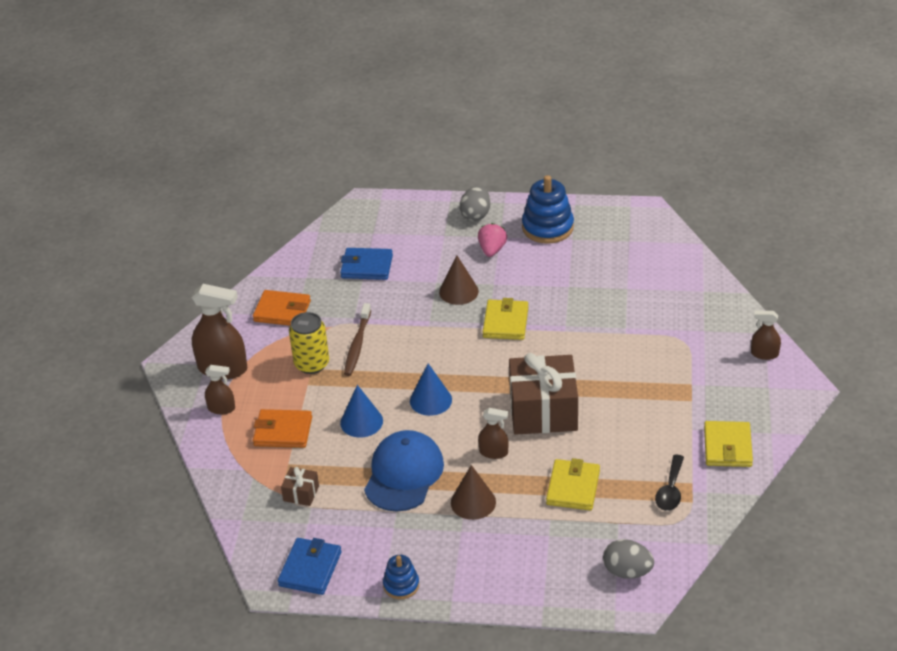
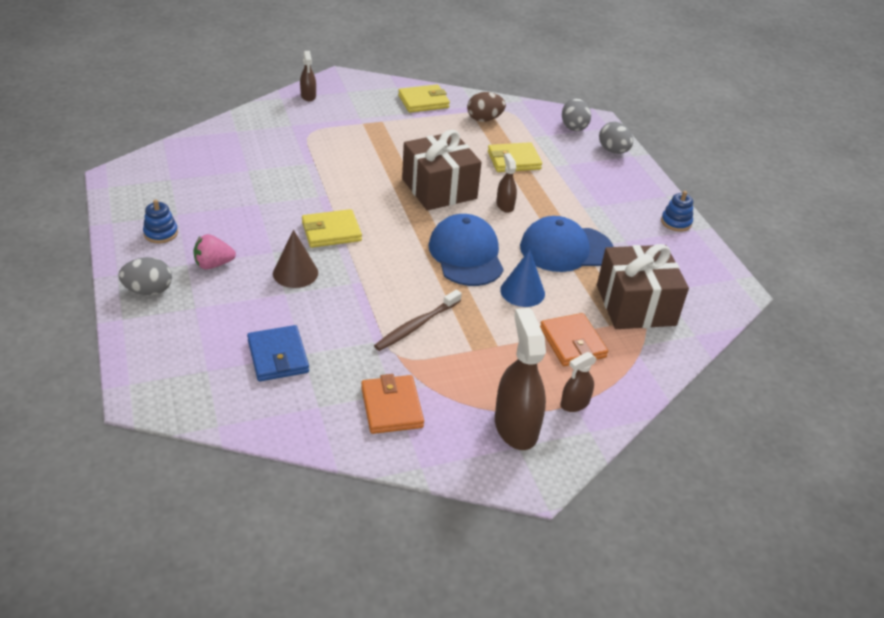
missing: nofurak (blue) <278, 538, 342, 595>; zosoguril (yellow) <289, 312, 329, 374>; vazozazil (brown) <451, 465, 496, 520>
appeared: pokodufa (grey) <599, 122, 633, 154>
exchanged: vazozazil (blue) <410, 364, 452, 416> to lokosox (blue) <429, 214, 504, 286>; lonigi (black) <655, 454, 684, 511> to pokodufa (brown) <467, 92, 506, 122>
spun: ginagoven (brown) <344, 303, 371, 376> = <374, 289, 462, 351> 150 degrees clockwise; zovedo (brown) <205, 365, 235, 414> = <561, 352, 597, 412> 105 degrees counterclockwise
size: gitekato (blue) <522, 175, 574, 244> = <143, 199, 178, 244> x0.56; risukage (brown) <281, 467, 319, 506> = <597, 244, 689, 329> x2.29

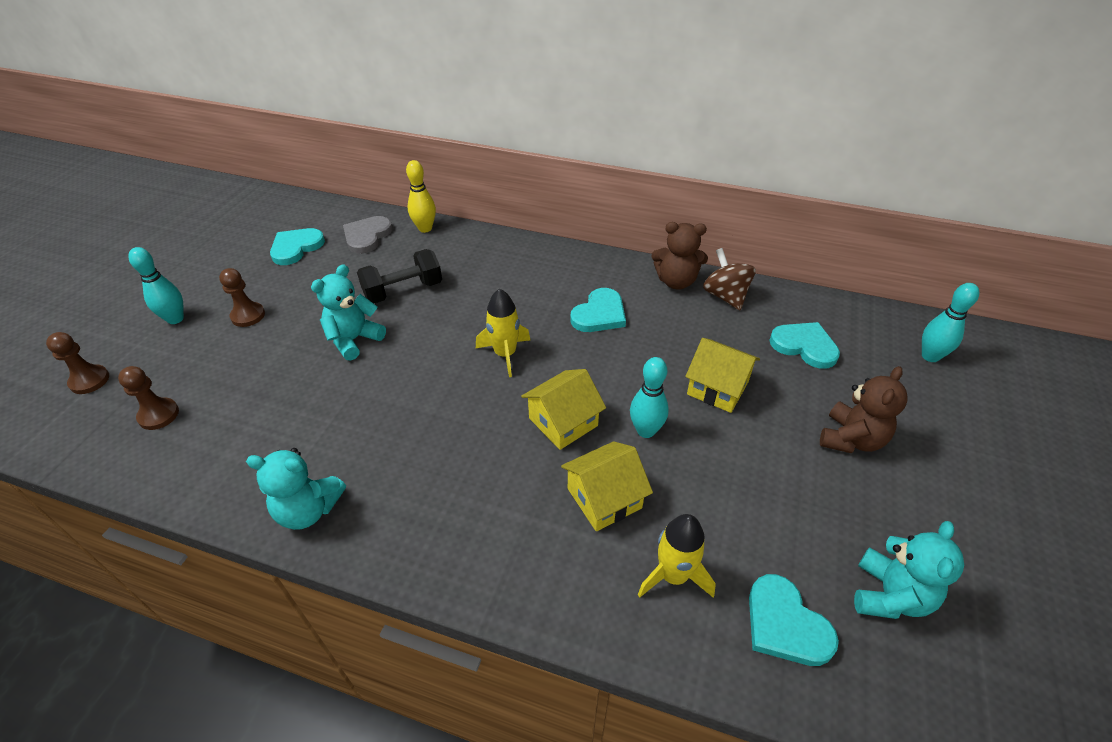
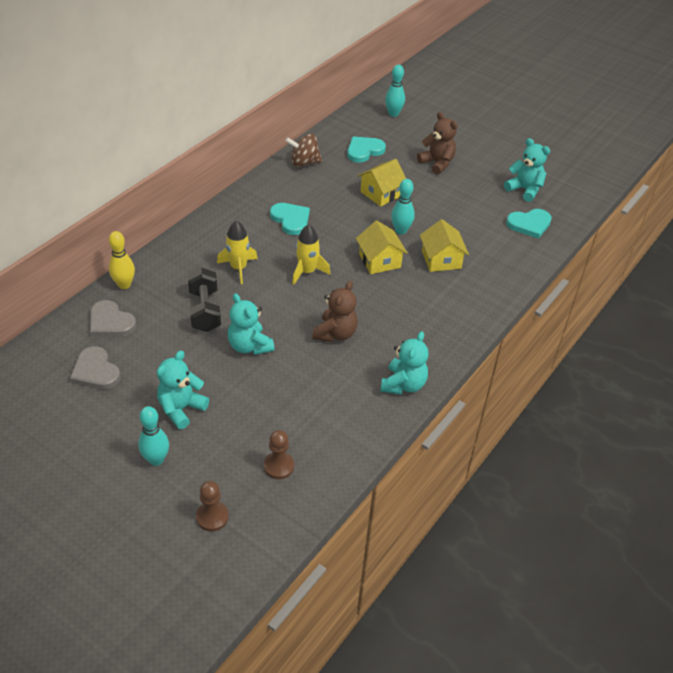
relocated: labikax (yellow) <638, 514, 716, 597> to <217, 220, 258, 284>; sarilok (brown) <652, 222, 708, 290> to <312, 281, 358, 342>
exchanged: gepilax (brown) <219, 268, 265, 327> to sarilok (turquoise) <157, 351, 209, 429>
colour: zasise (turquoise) <270, 228, 325, 265> to zasise (grey) <70, 346, 121, 389>

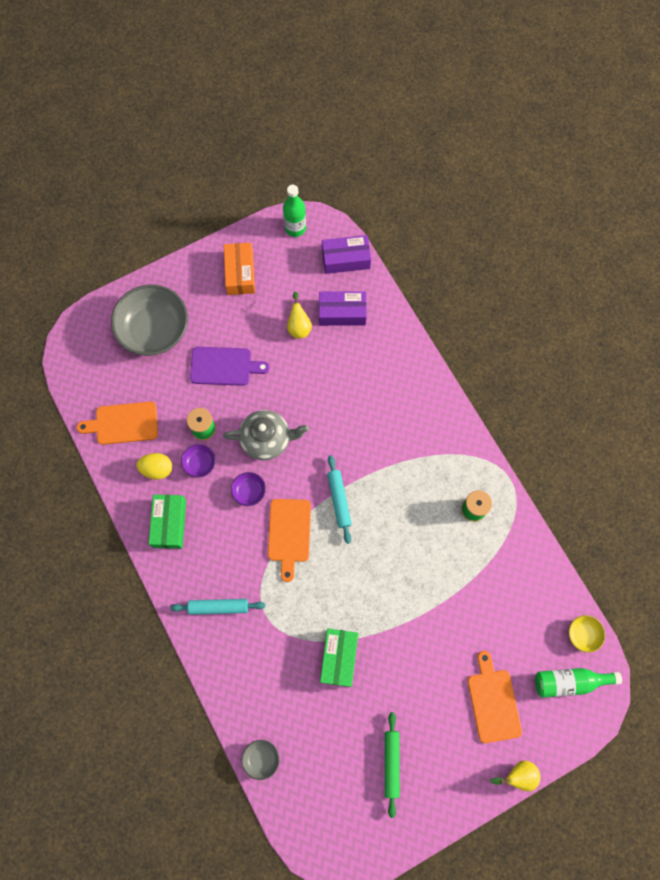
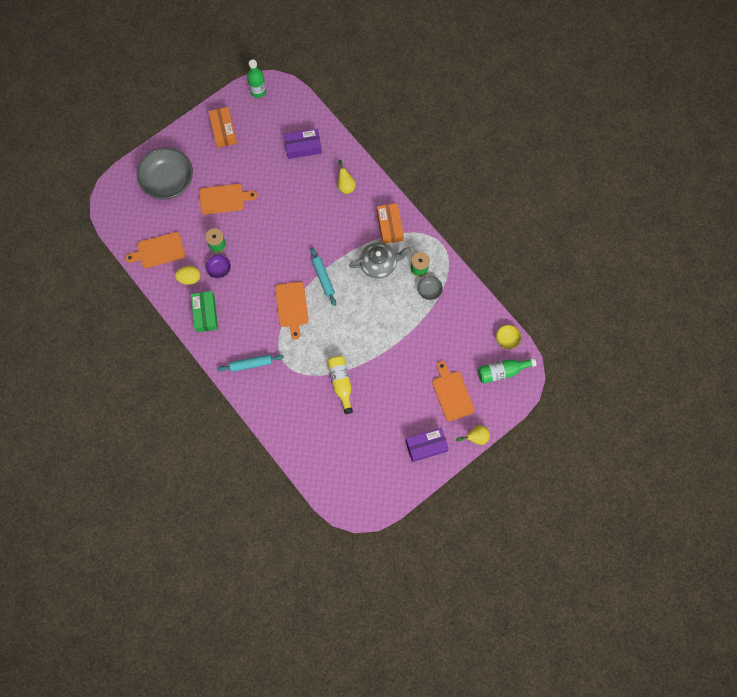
missing: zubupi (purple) <231, 472, 266, 506>; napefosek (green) <385, 712, 400, 818>
appeared: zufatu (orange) <377, 203, 404, 244>
relocated: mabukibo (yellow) <287, 292, 312, 339> to <338, 160, 356, 194>; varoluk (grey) <223, 410, 309, 460> to <349, 242, 411, 279>; zufatu (purple) <322, 235, 371, 274> to <406, 428, 449, 462>; zubupi (grey) <242, 740, 280, 780> to <418, 276, 443, 300>
exchanged: zufatu (green) <320, 629, 358, 687> to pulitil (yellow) <327, 356, 353, 414>
colour: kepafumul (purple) <190, 347, 270, 386> to kepafumul (orange) <199, 184, 257, 215>

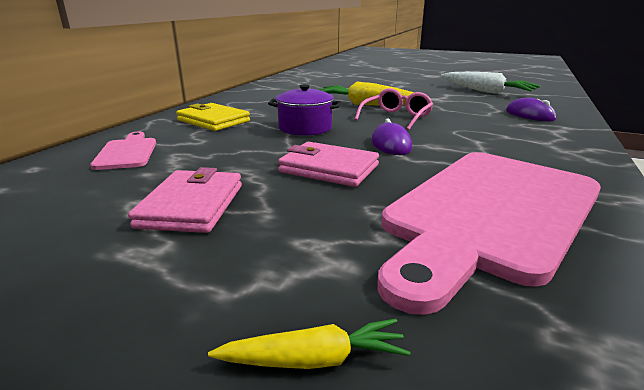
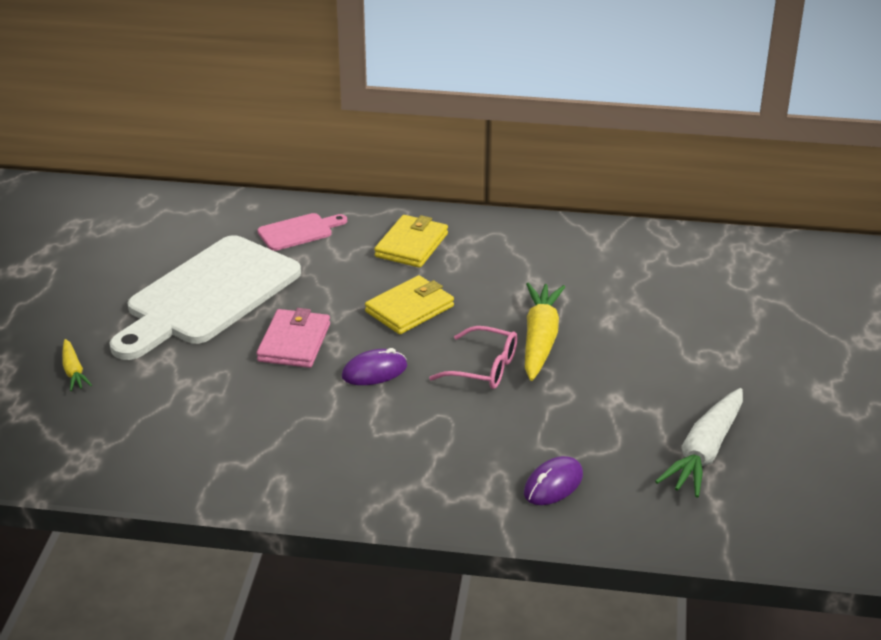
missing: kepafumul (pink) <377, 152, 601, 315>
exchanged: nofurak (pink) <128, 167, 242, 233> to kepafumul (white) <109, 235, 301, 360>; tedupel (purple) <268, 85, 341, 136> to nofurak (yellow) <365, 275, 454, 334>

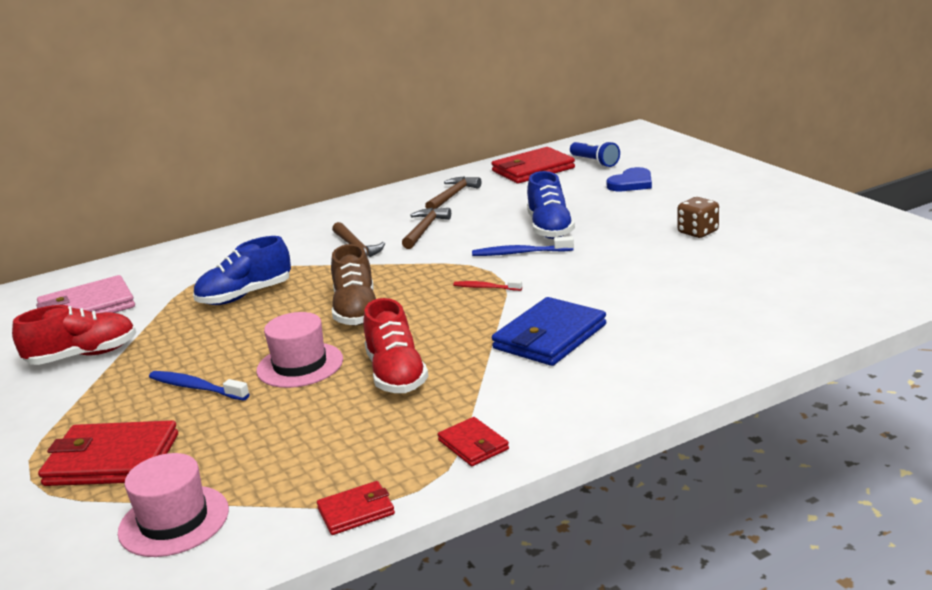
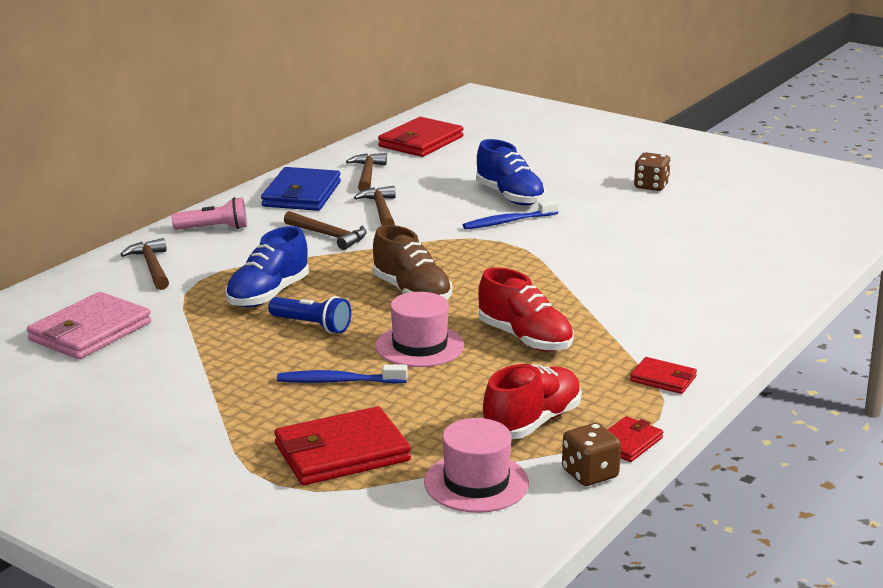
missing: ginagoven (red) <453, 280, 522, 291>; zasise (blue) <606, 167, 652, 191>
appeared: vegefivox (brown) <120, 238, 169, 290>; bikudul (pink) <172, 197, 247, 230>; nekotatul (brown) <562, 423, 621, 486>
relocated: nofurak (blue) <492, 297, 606, 366> to <261, 167, 341, 211>; bikudul (blue) <570, 141, 620, 167> to <268, 296, 351, 334>; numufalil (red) <12, 305, 136, 365> to <483, 364, 582, 439>

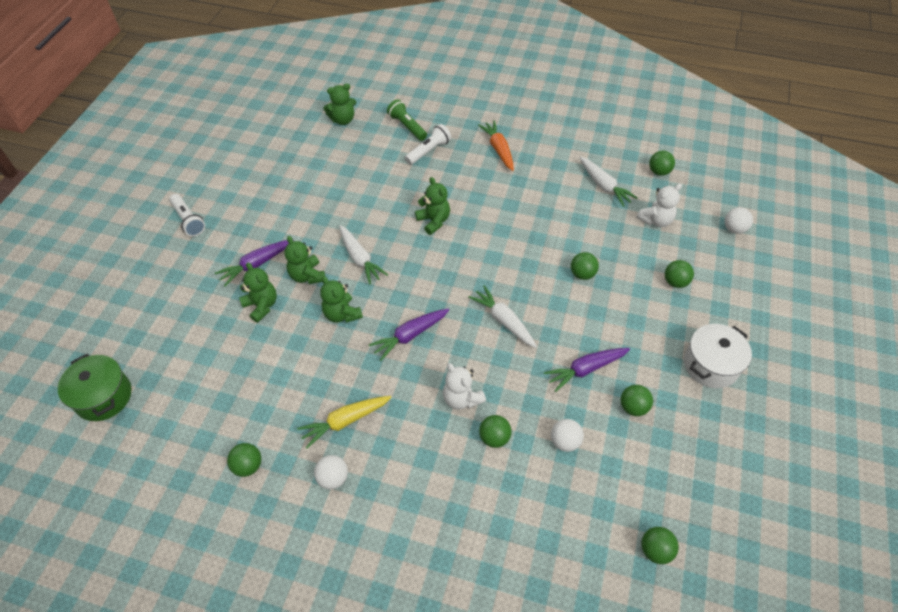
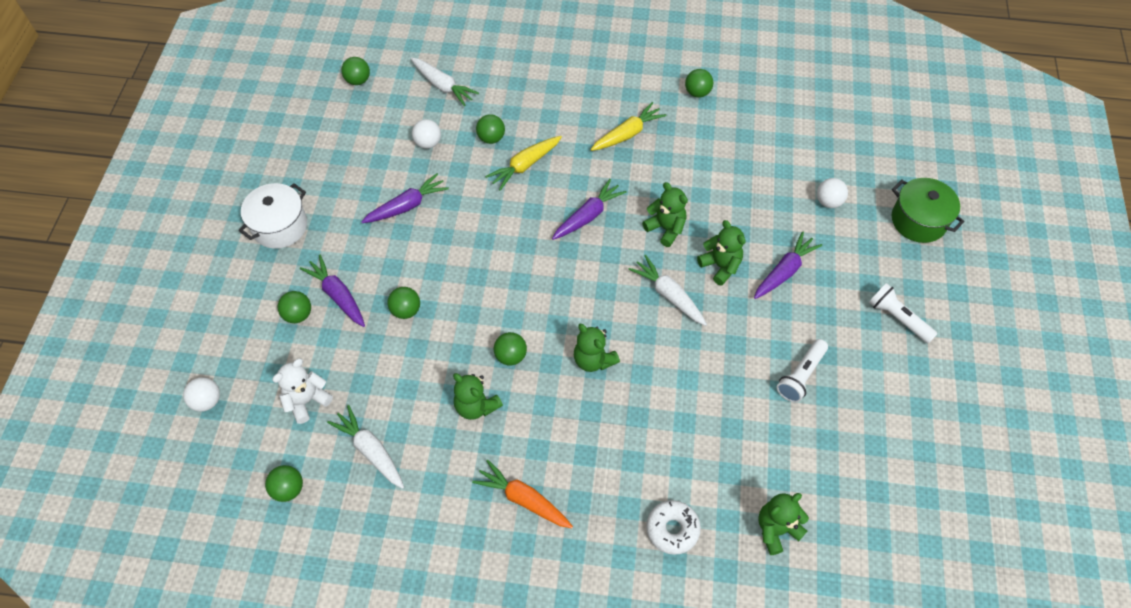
appeared: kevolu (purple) <300, 255, 365, 327>
relocated: kevolu (white) <468, 285, 537, 348> to <411, 58, 479, 106>; sarilok (green) <239, 263, 277, 323> to <453, 373, 503, 420>; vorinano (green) <621, 385, 653, 416> to <494, 332, 527, 366>; bikudul (white) <405, 124, 451, 165> to <777, 339, 828, 403>; vorinano (white) <314, 455, 348, 489> to <817, 178, 848, 208>; tedupel (green) <58, 354, 131, 421> to <892, 178, 964, 243>
exchanged: sarilok (white) <443, 363, 486, 410> to kevolu (yellow) <485, 136, 562, 190>; bikudul (green) <387, 99, 427, 141> to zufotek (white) <646, 500, 701, 555>
spun: kevolu (orange) <478, 120, 514, 171> = <472, 460, 573, 528> 150 degrees clockwise

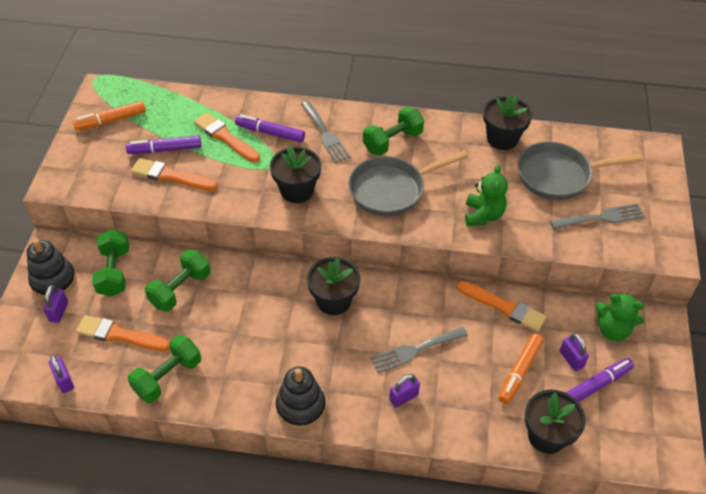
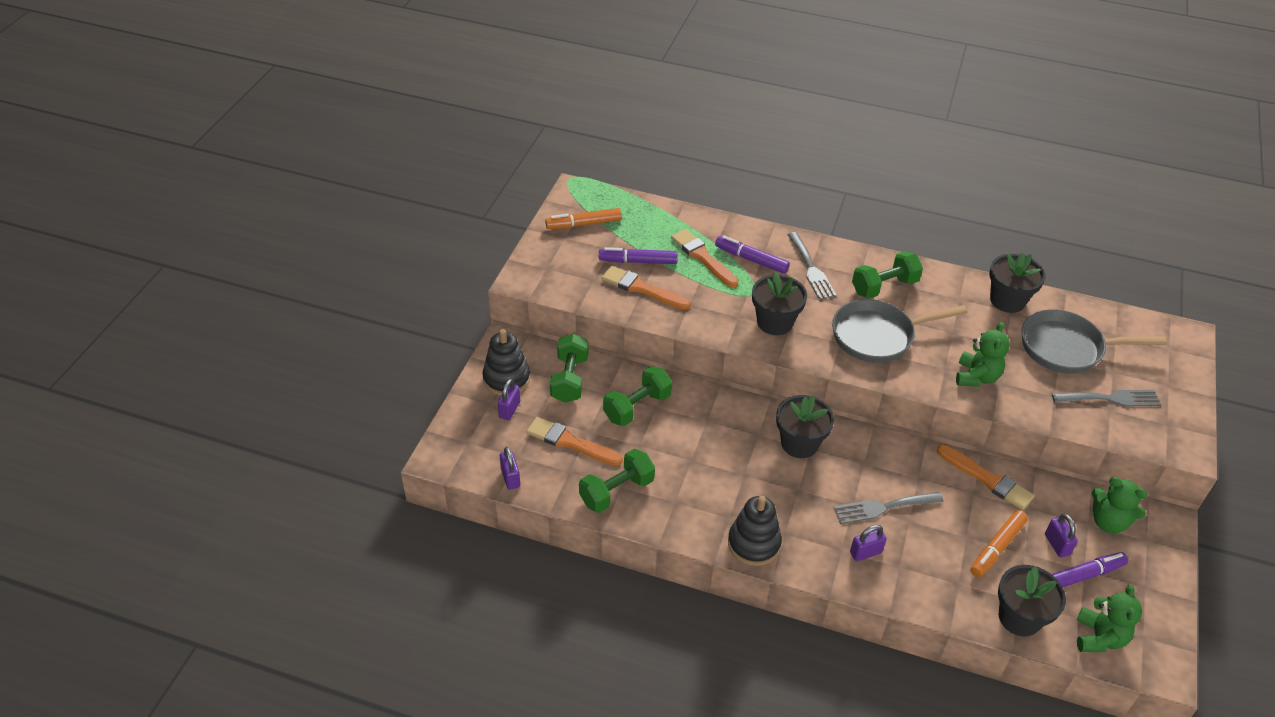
appeared: sarilok (green) <1077, 584, 1142, 652>

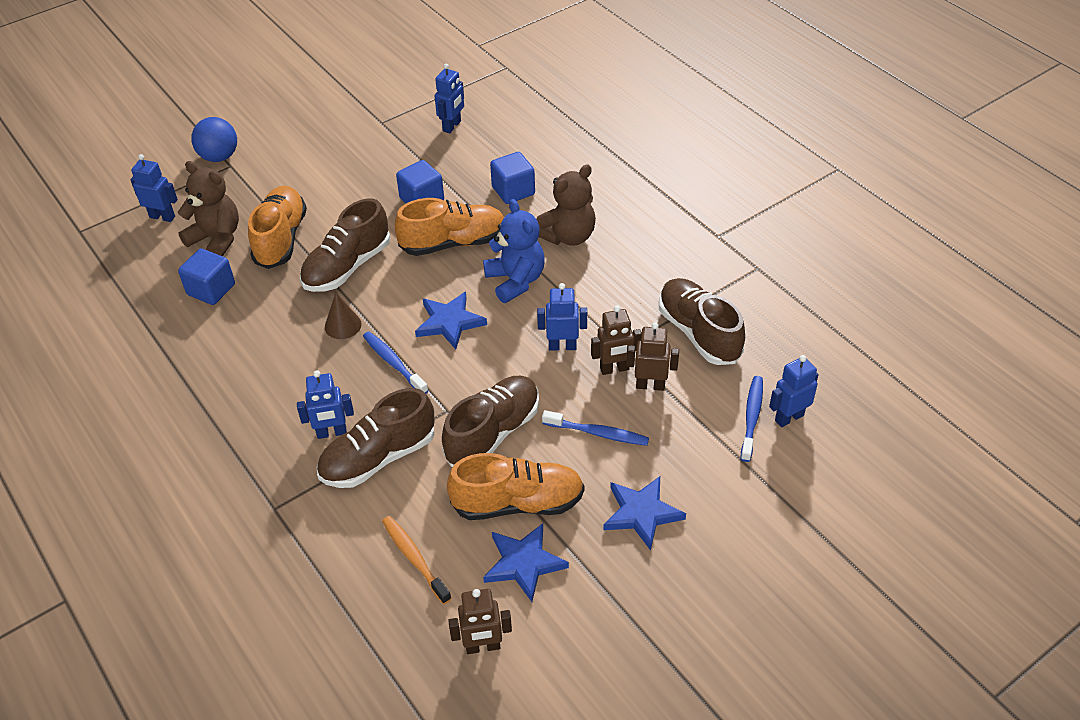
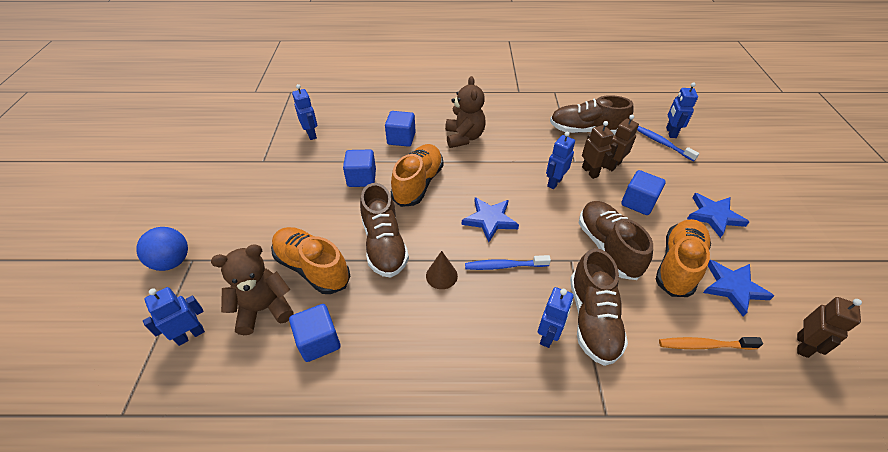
missing: sarilok (blue) <483, 199, 545, 303>
exchanged: ginagoven (blue) <542, 410, 649, 446> to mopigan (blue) <621, 170, 666, 215>
spun: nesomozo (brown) <591, 305, 642, 375> = <582, 121, 614, 179> 45 degrees counterclockwise

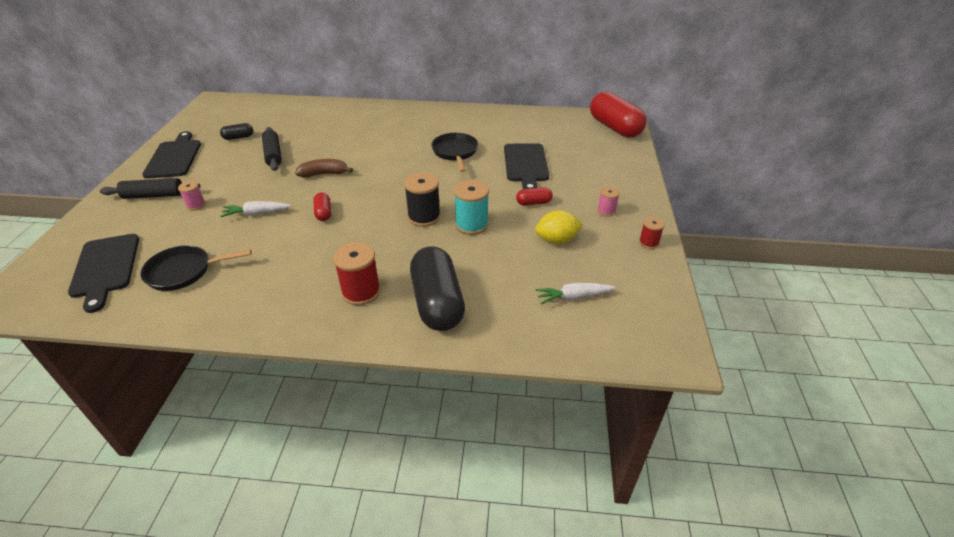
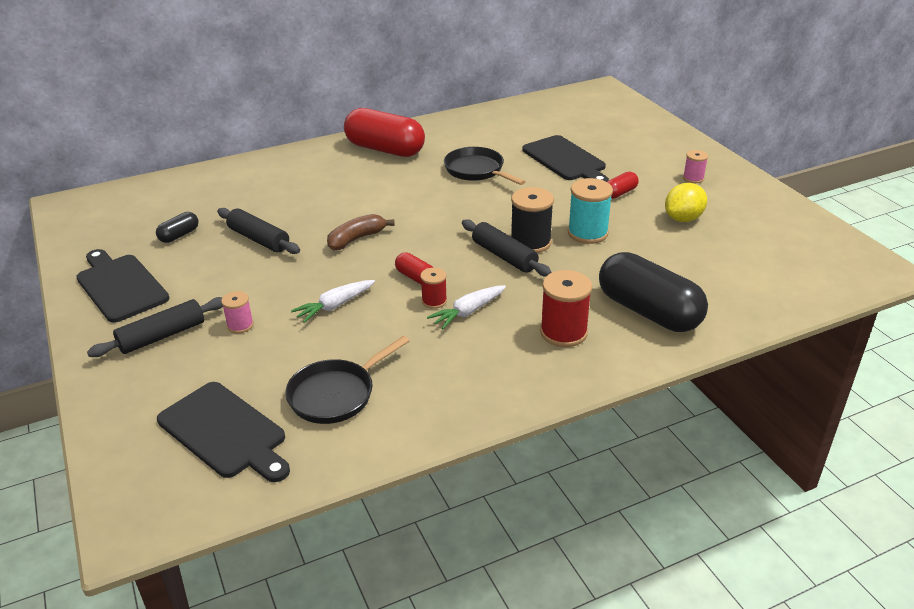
appeared: napefosek (black) <462, 219, 552, 276>
relocated: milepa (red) <590, 92, 647, 138> to <344, 108, 425, 157>; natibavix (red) <639, 217, 665, 249> to <420, 268, 447, 309>; kevolu (white) <536, 283, 615, 304> to <427, 285, 506, 329>

